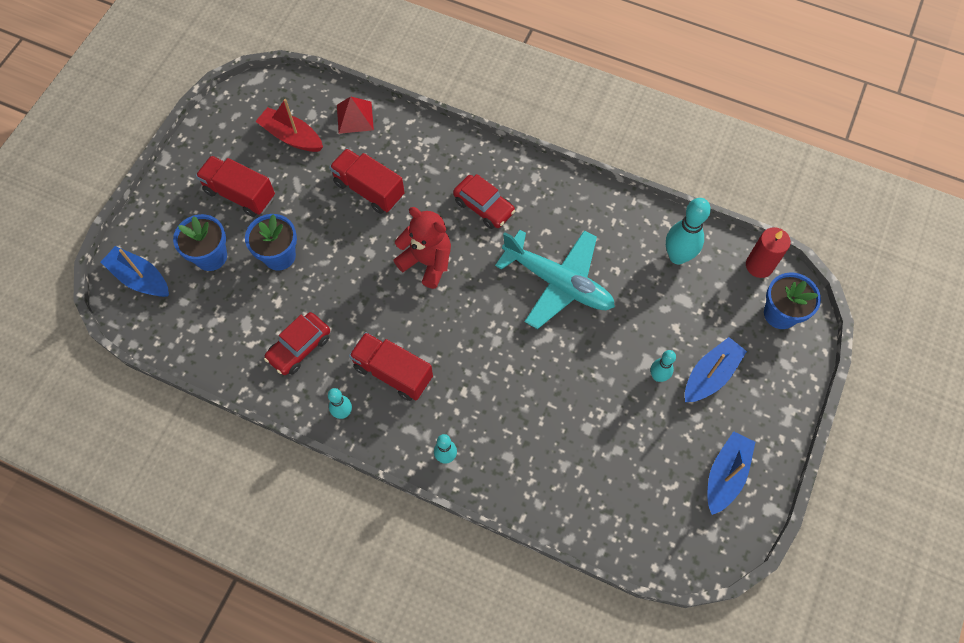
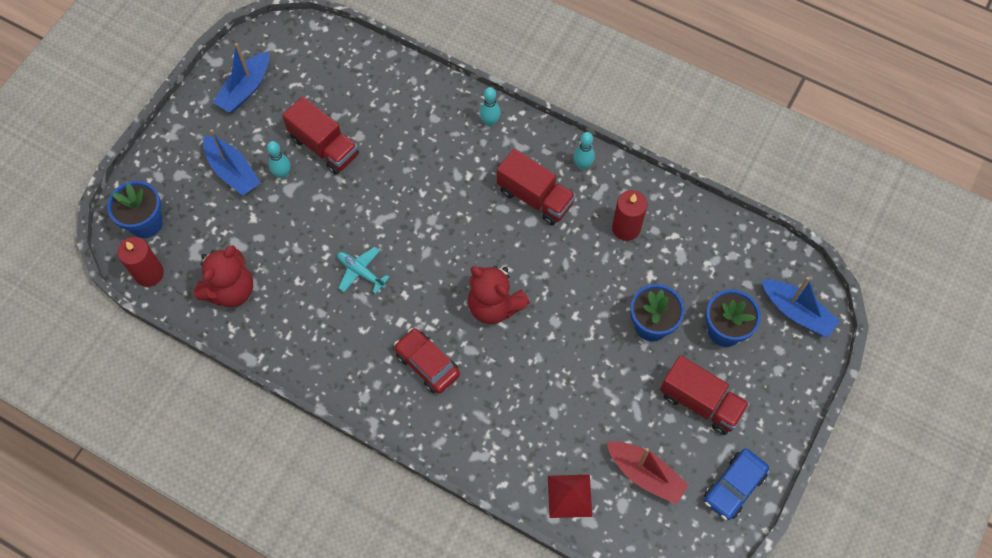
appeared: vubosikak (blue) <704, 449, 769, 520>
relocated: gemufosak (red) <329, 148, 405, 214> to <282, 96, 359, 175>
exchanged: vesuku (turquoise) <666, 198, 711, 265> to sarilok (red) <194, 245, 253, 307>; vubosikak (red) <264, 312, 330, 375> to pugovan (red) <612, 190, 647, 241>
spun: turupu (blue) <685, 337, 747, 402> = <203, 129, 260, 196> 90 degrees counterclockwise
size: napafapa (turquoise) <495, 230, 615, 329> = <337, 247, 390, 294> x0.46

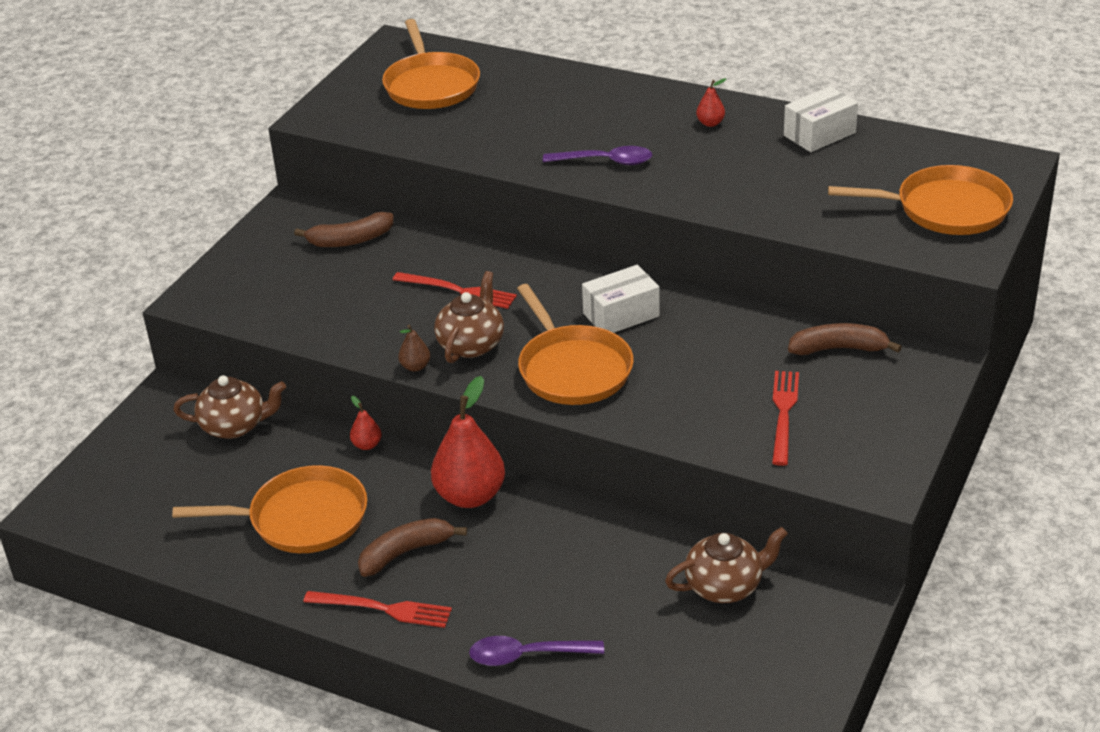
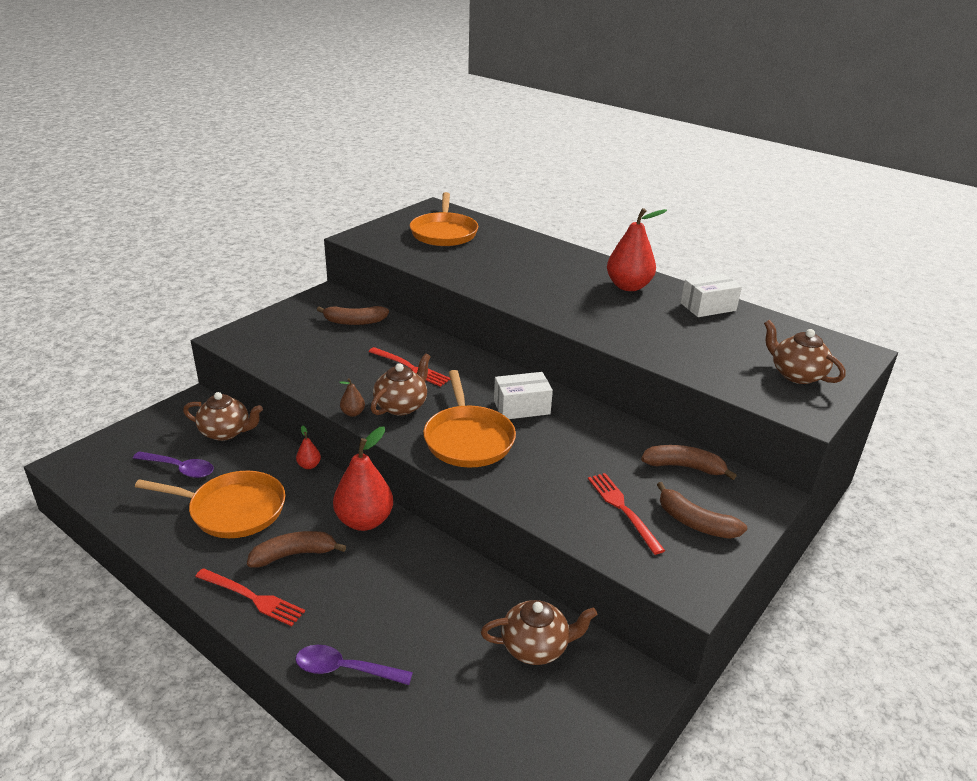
appeared: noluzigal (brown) <657, 482, 747, 539>
relocated: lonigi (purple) <543, 146, 652, 165> to <133, 451, 214, 478>
exchanged: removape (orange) <828, 165, 1013, 235> to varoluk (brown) <764, 320, 845, 384>
spun: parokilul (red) <772, 371, 799, 466> = <588, 473, 665, 555> 45 degrees counterclockwise
size: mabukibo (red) <696, 78, 726, 127> = <607, 208, 667, 291> x2.25

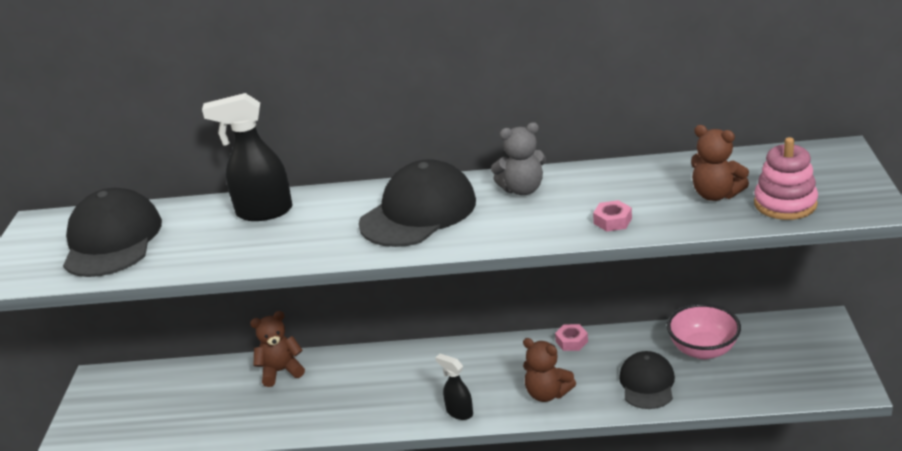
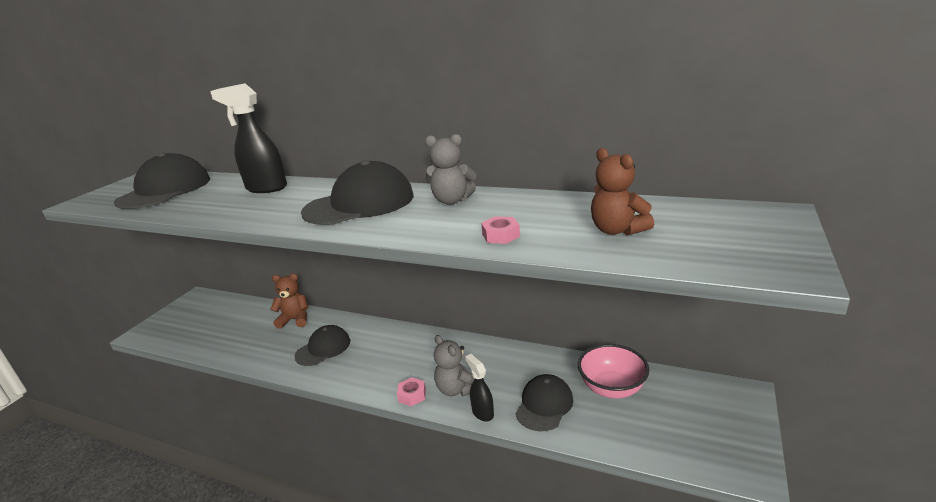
missing: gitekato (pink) <754, 137, 818, 220>
appeared: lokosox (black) <294, 325, 350, 366>
relocated: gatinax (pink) <555, 324, 588, 351> to <397, 377, 426, 406>; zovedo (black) <435, 354, 473, 420> to <465, 354, 494, 422>
colour: sarilok (brown) <523, 338, 576, 402> to sarilok (grey) <434, 335, 475, 396>

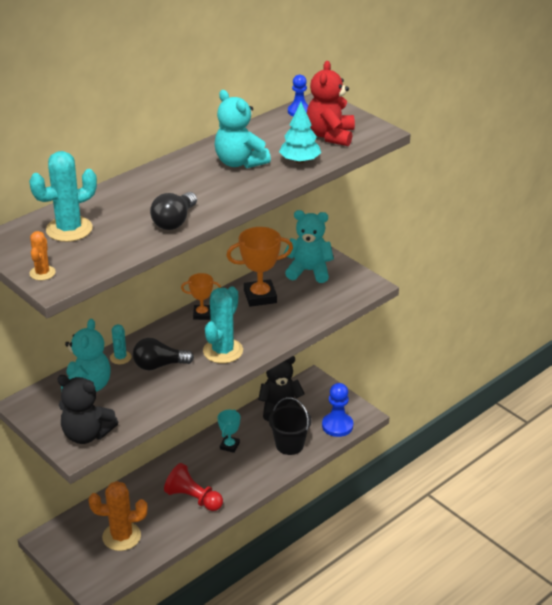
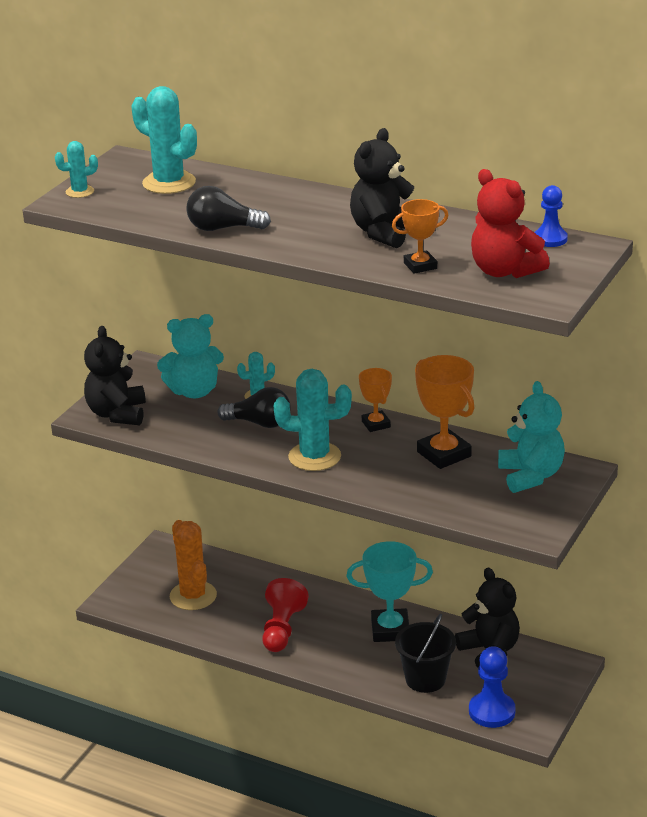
exchanged: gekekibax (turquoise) <279, 102, 321, 163> to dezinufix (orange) <392, 199, 449, 274>
colour: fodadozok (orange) <29, 231, 56, 281> to fodadozok (turquoise) <55, 141, 98, 198>; sarilok (turquoise) <214, 90, 271, 169> to sarilok (black) <350, 128, 414, 248>
spun: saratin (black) <133, 338, 194, 370> = <217, 387, 291, 428> 135 degrees clockwise; sarilok (red) <307, 61, 355, 146> = <471, 169, 550, 278> 120 degrees counterclockwise
size: dezinufix (turquoise) <218, 409, 240, 453> = <346, 541, 433, 642> x1.70

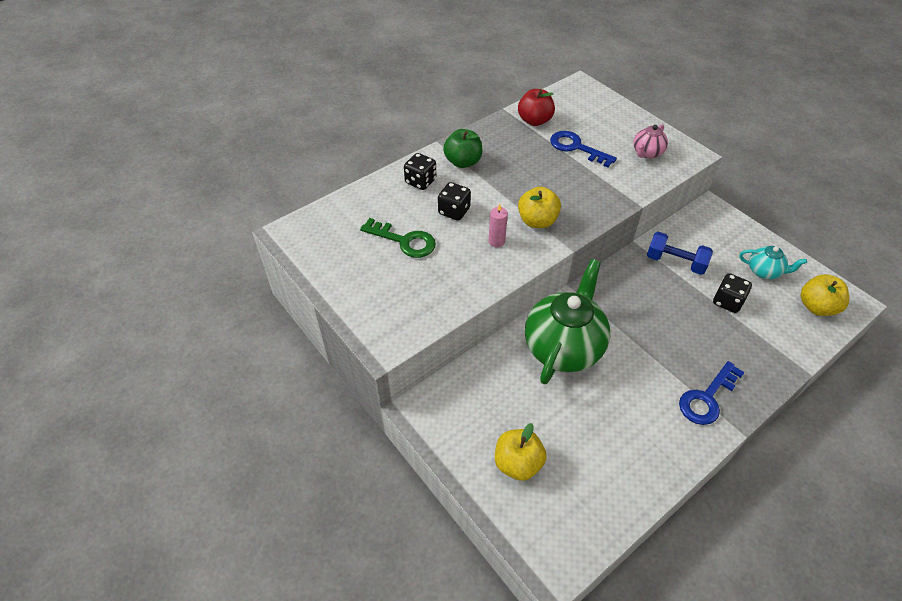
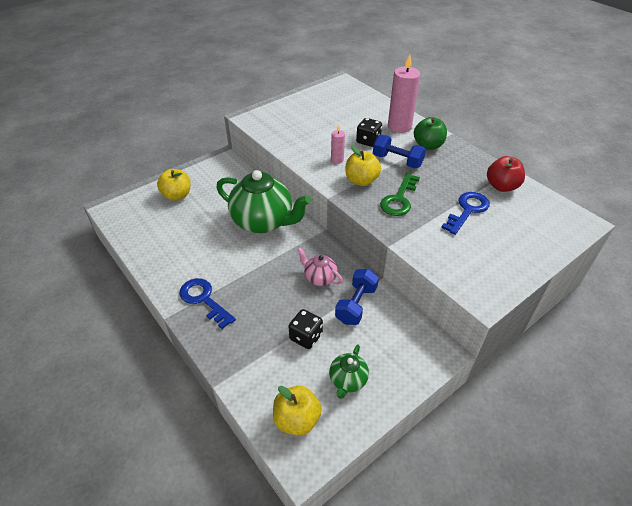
appeared: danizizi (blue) <373, 135, 426, 168>
relocated: varoluk (pink) <633, 124, 668, 159> to <297, 248, 343, 286>; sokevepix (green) <360, 218, 436, 258> to <380, 173, 420, 216>
exchanged: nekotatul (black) <404, 153, 436, 190> to pugovan (pink) <388, 54, 420, 133>
colour: varoluk (turquoise) <739, 246, 807, 279> to varoluk (green) <329, 345, 369, 399>

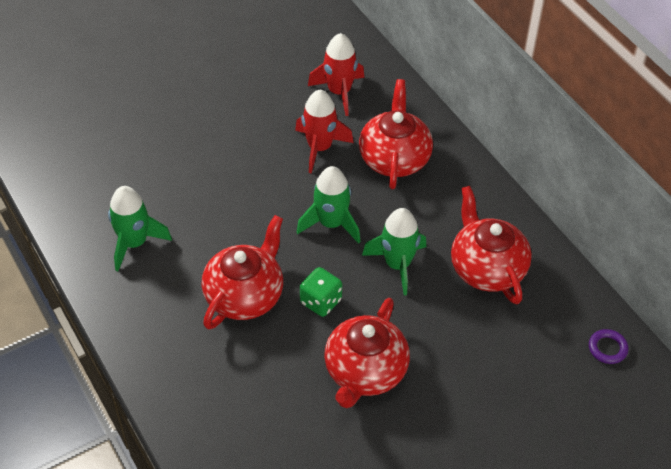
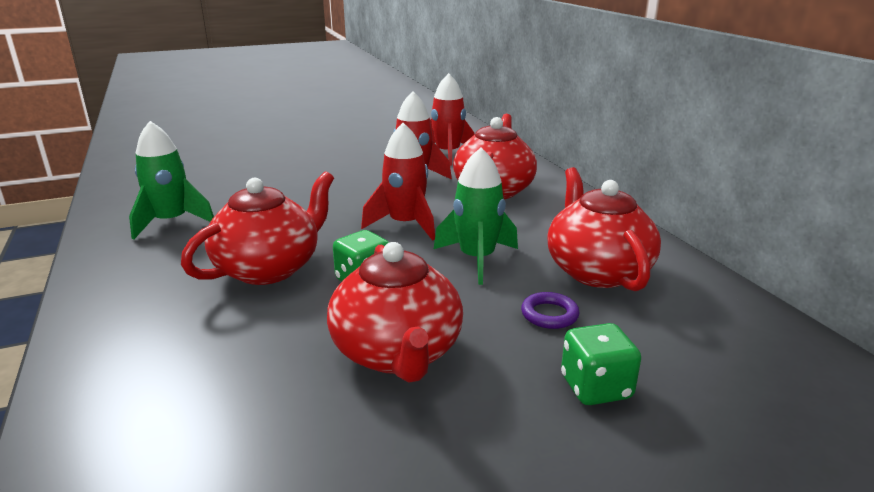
appeared: nekotatul (green) <561, 323, 641, 405>
relocated: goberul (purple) <589, 329, 628, 364> to <521, 292, 579, 329>
colour: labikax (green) <297, 166, 360, 244> to labikax (red) <361, 123, 435, 241>
spun: varoluk (red) <324, 298, 410, 408> = <327, 242, 463, 382> 45 degrees counterclockwise

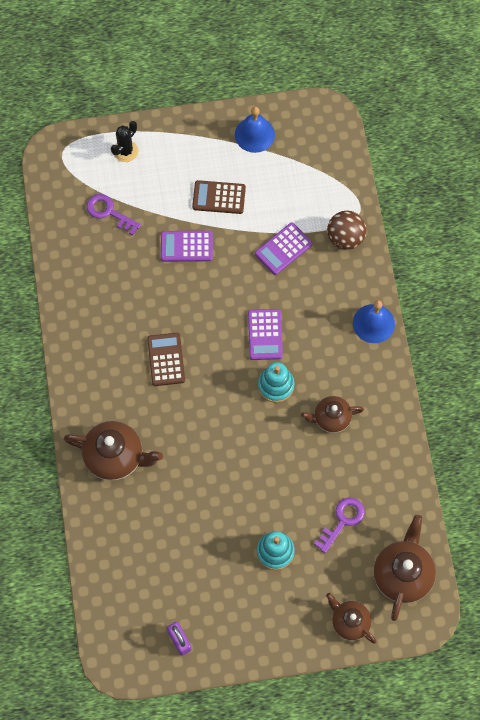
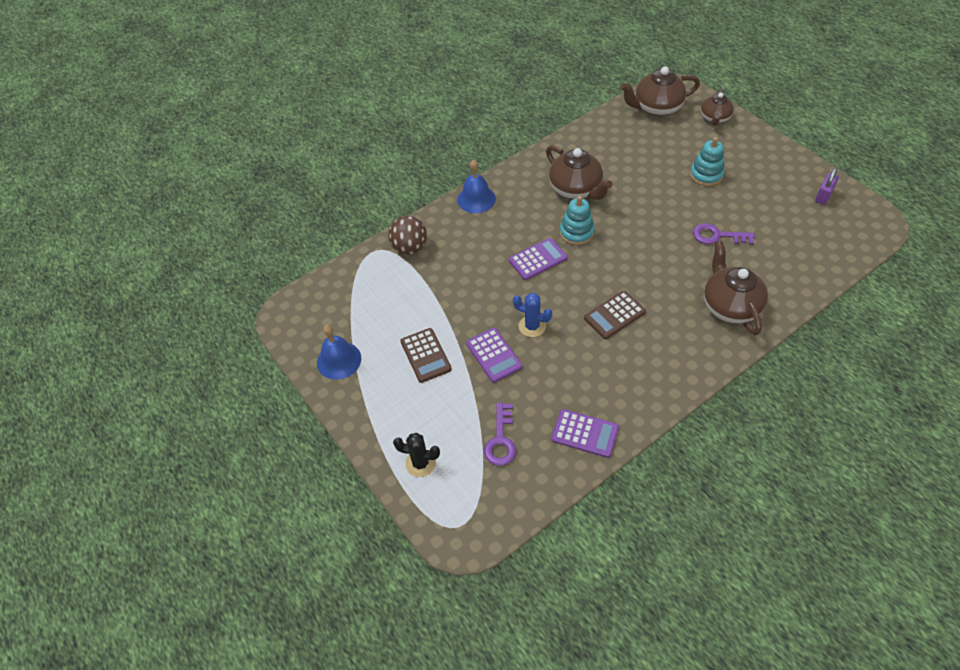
appeared: fodadozok (blue) <513, 293, 552, 337>
relocated: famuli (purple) <255, 223, 312, 275> to <551, 409, 619, 458>; sokevepix (purple) <314, 497, 365, 553> to <693, 223, 755, 245>
size: varoluk (brown) <301, 396, 364, 433> = <546, 145, 612, 200> x1.59

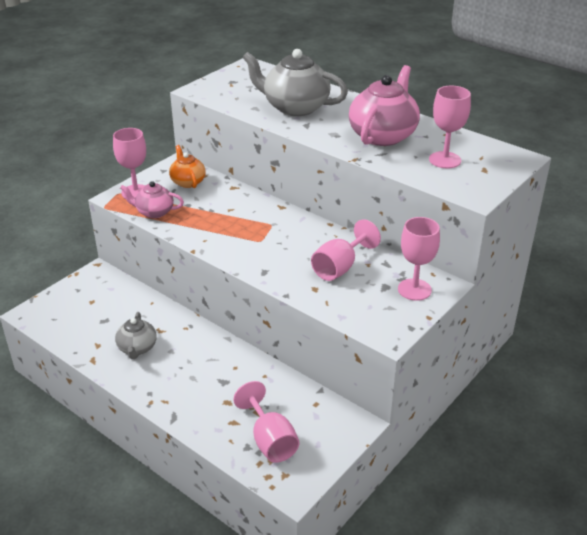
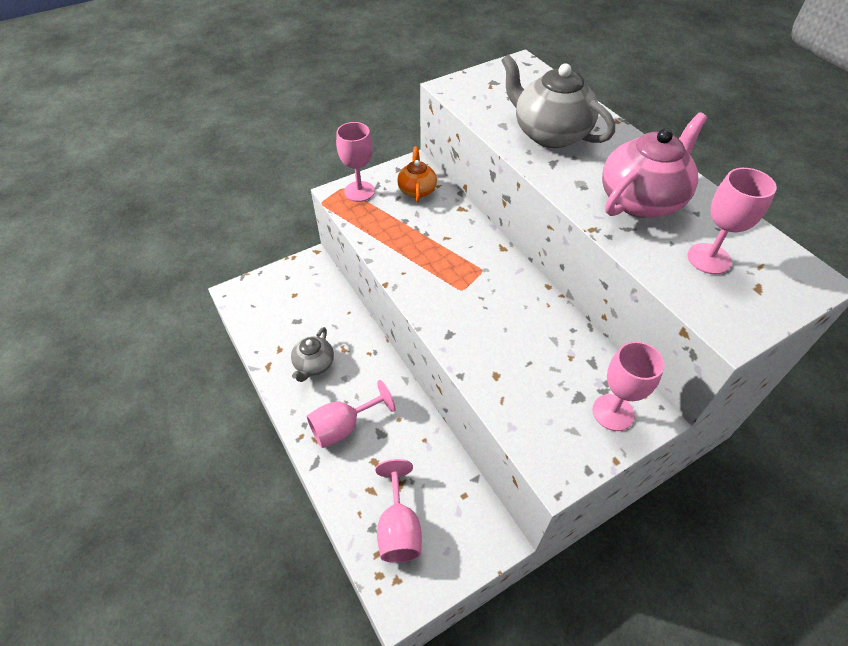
missing: varoluk (pink) <120, 181, 184, 218>
relocated: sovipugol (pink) <311, 219, 381, 281> to <306, 380, 396, 448>

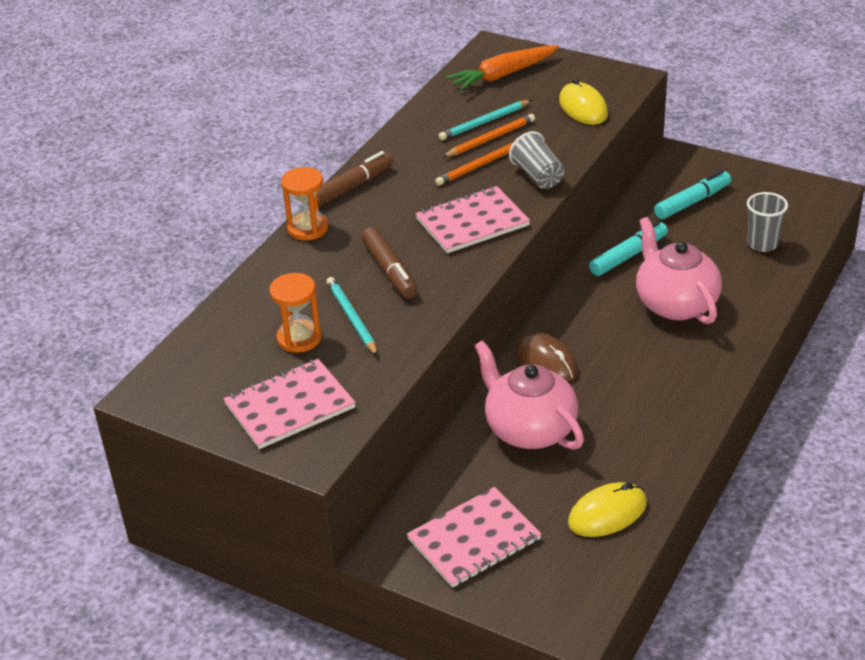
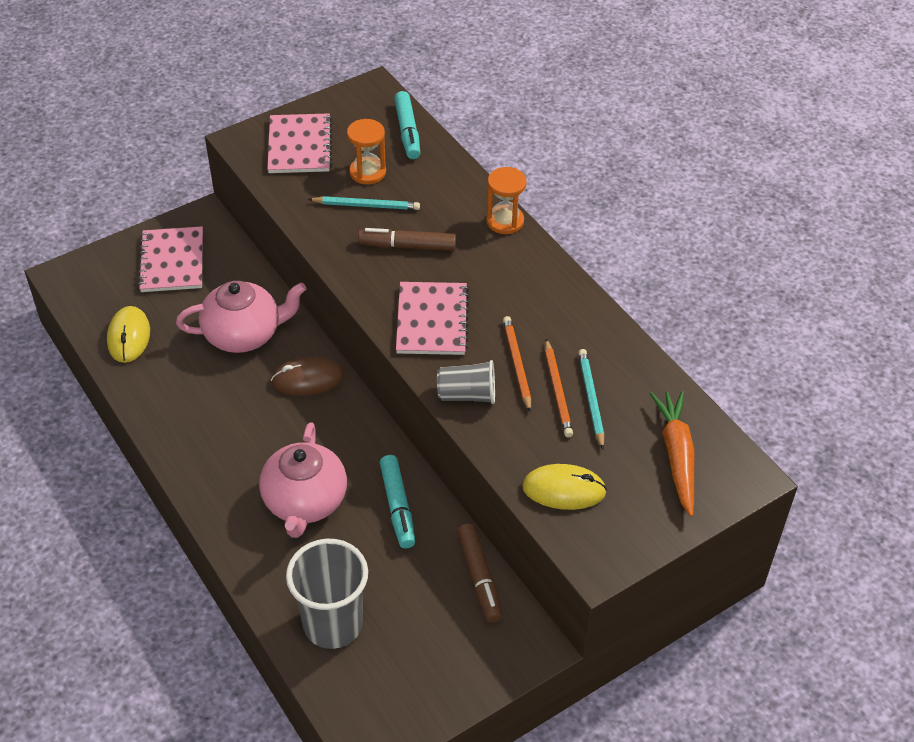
relocated: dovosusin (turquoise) <654, 170, 731, 219> to <394, 91, 420, 159>; dovosusin (brown) <317, 151, 394, 207> to <457, 523, 503, 623>
spun: varoluk (pink) <636, 217, 722, 324> = <259, 422, 347, 538> 90 degrees clockwise
size: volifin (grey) <747, 192, 788, 252> = <286, 539, 368, 649> x1.70

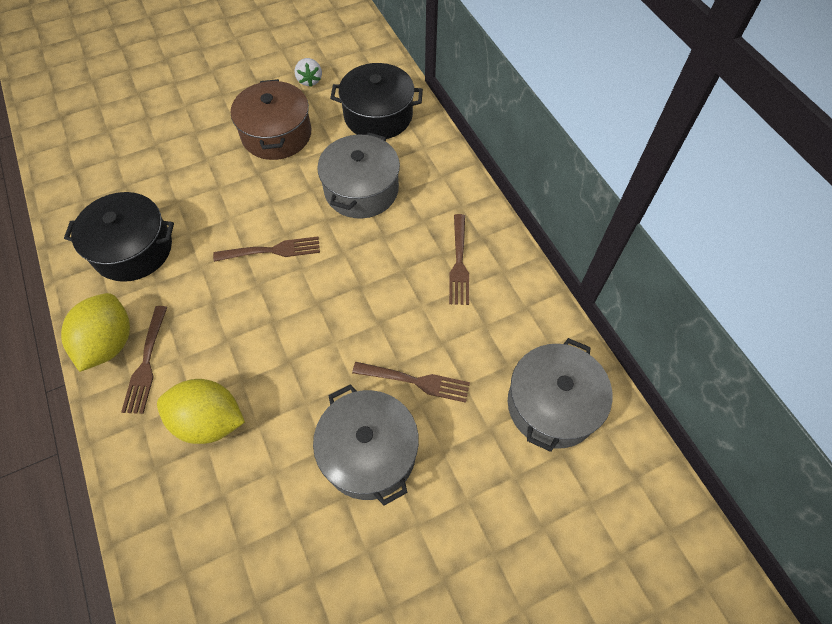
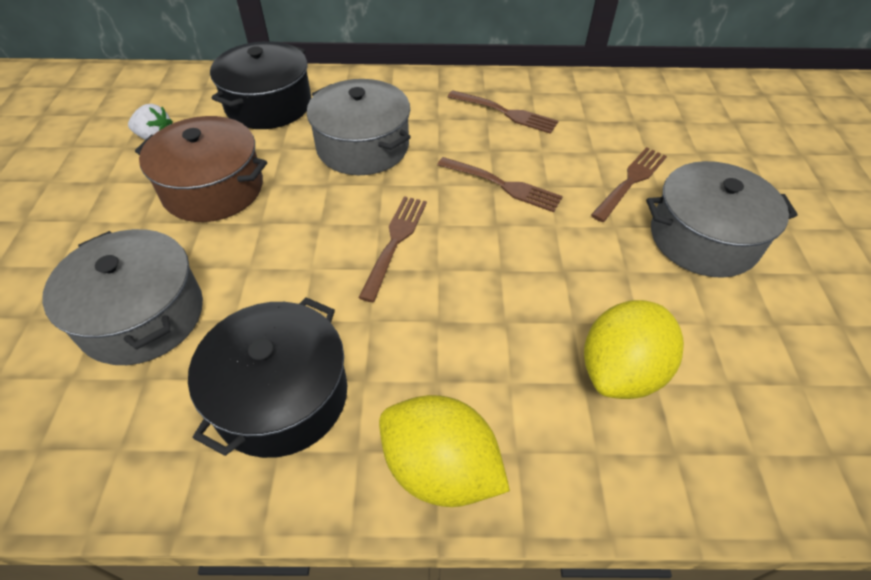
relocated: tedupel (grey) <508, 338, 612, 452> to <42, 229, 203, 365>; parokilul (brown) <121, 306, 167, 414> to <437, 157, 563, 212>

